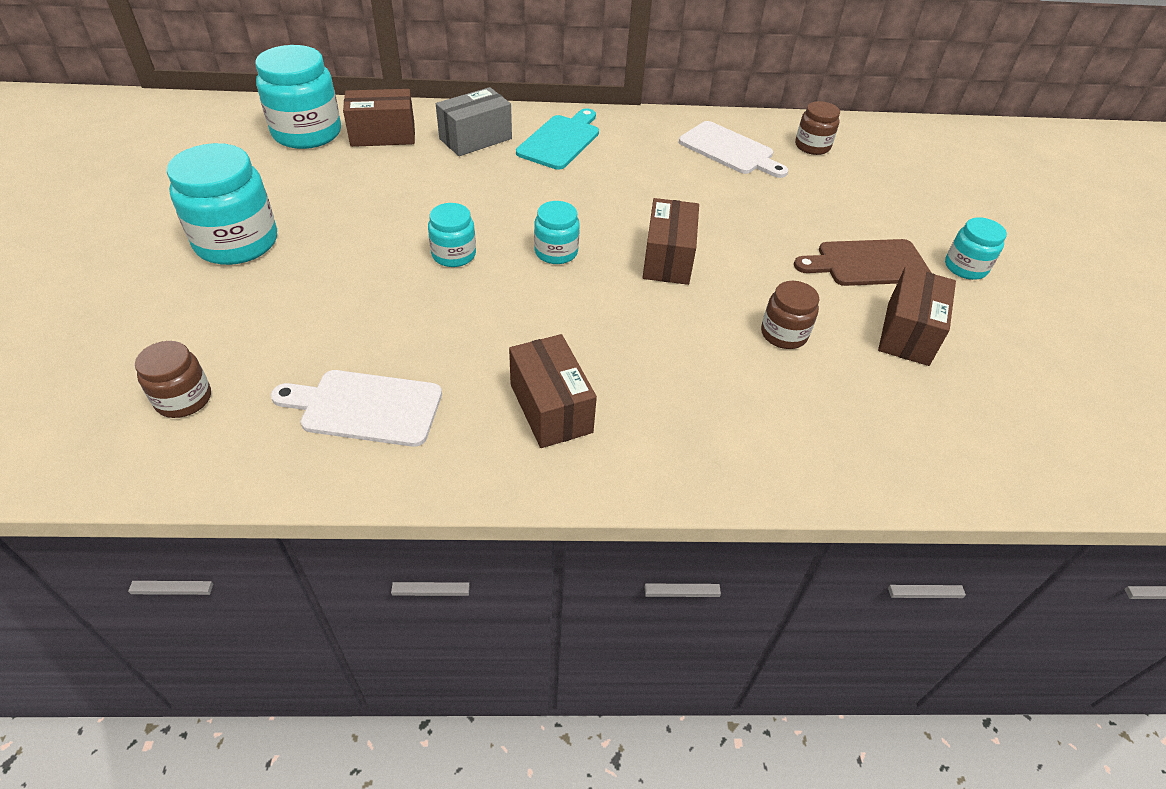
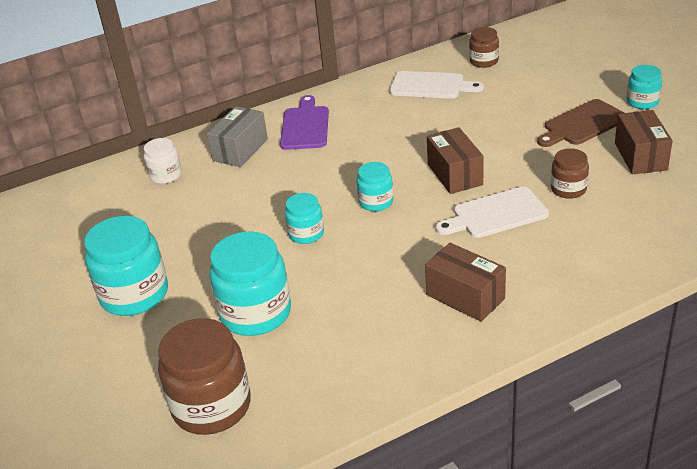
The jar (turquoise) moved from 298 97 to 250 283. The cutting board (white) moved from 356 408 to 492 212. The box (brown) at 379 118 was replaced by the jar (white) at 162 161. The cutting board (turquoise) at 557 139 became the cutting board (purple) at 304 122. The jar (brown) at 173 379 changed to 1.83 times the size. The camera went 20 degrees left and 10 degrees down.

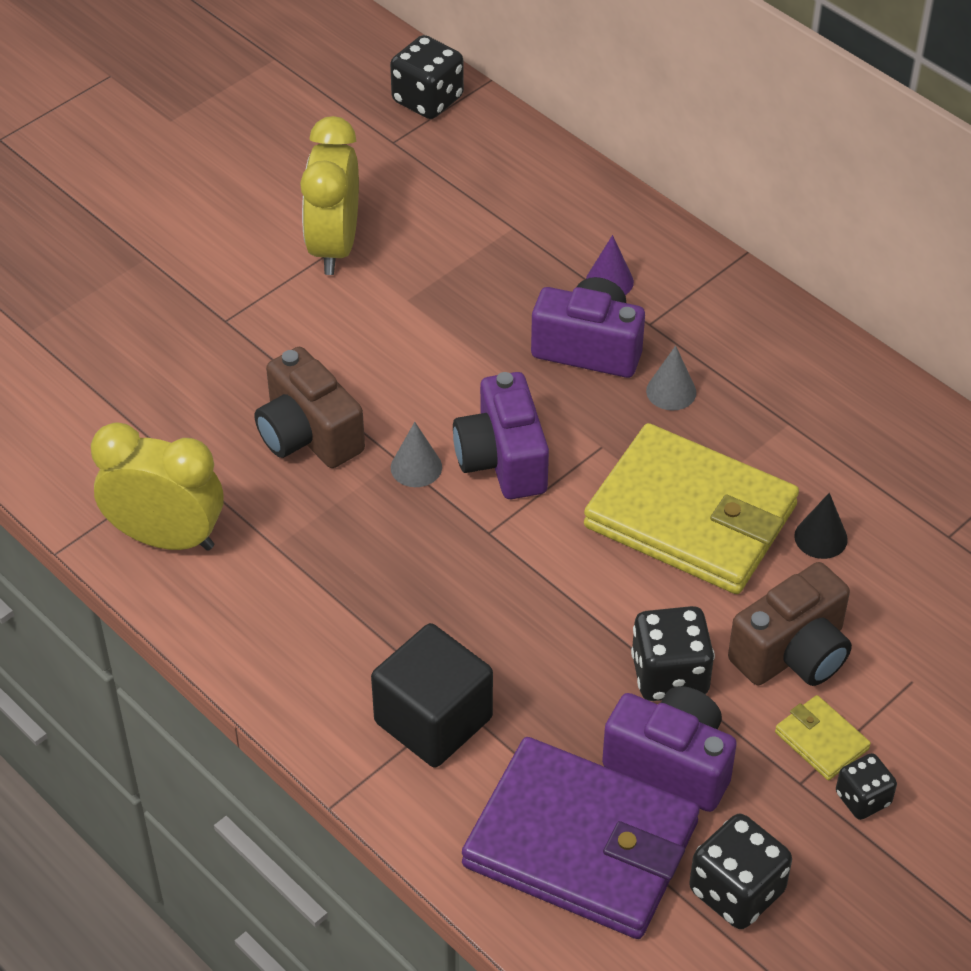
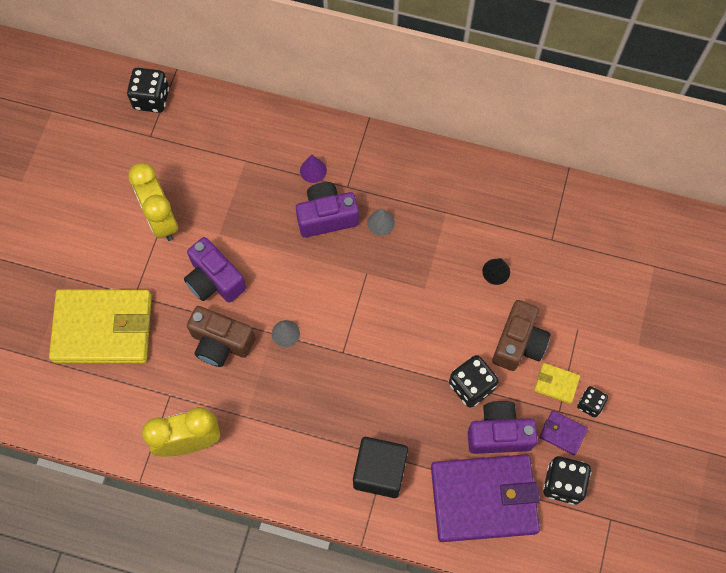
The wallet (purple) at 563 433 appeared. The camera (purple) moved from 501 435 to 215 270. The wallet (yellow) moved from 691 508 to 100 326. The camera went 30 degrees left and 20 degrees up.

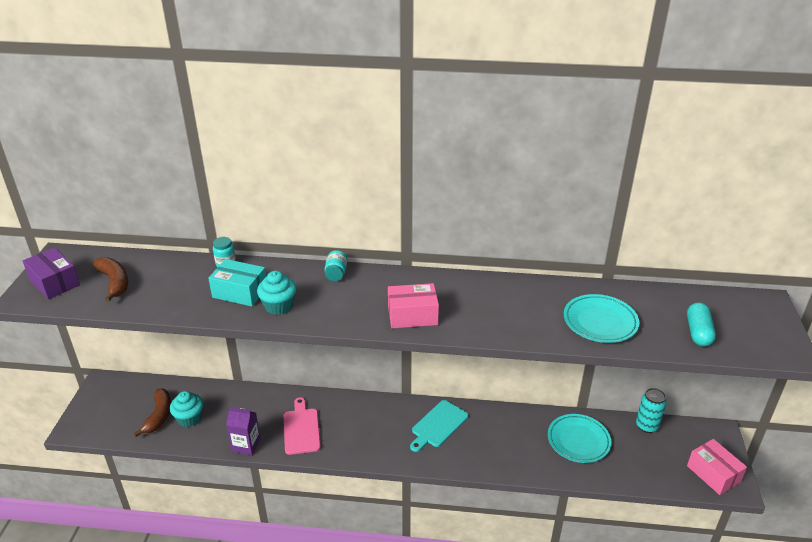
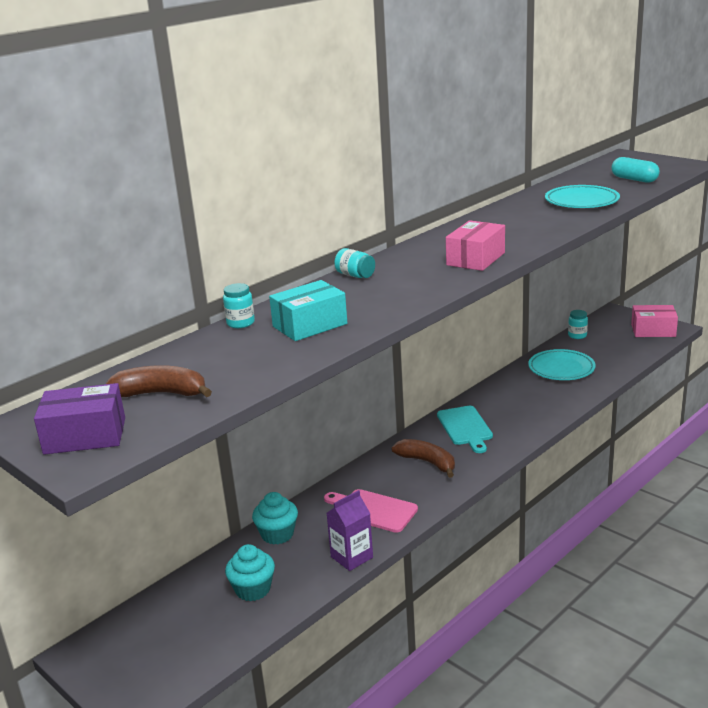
The banana (brown) moved from 152 412 to 423 458. The cupcake (turquoise) moved from 276 293 to 275 518. The can (turquoise) at 651 410 was replaced by the jar (turquoise) at 578 324. The camera went 50 degrees left and 10 degrees down.

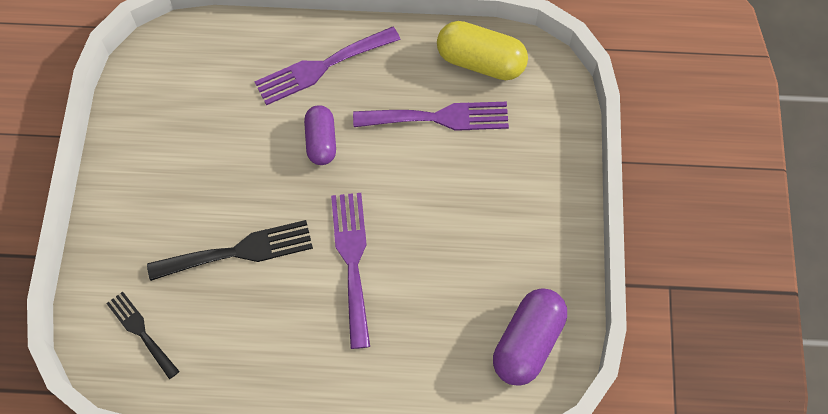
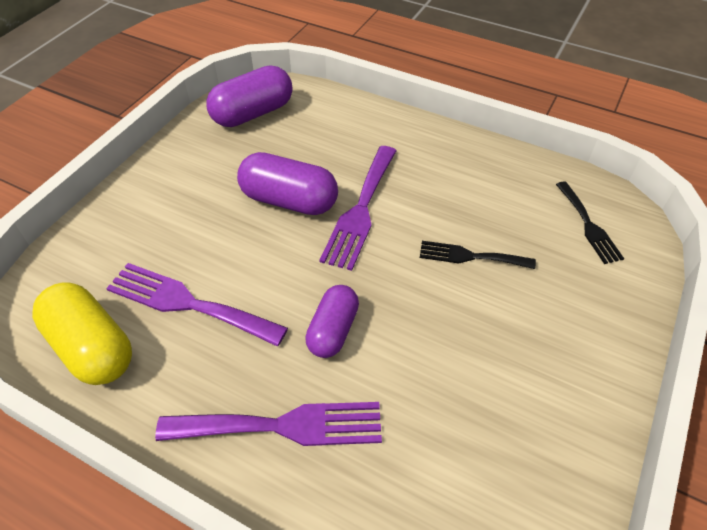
The capsule (purple) at 287 183 appeared. The fork (black) at 230 250 changed to 0.63 times the size. The camera went 155 degrees left and 15 degrees down.

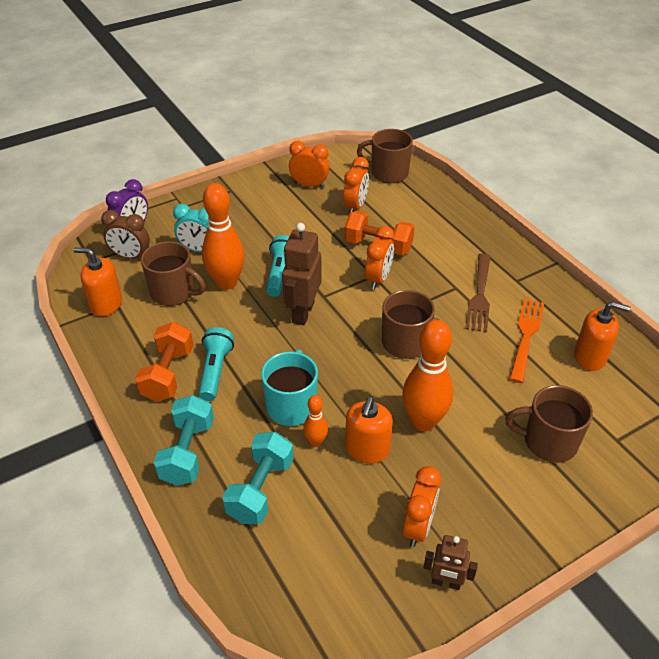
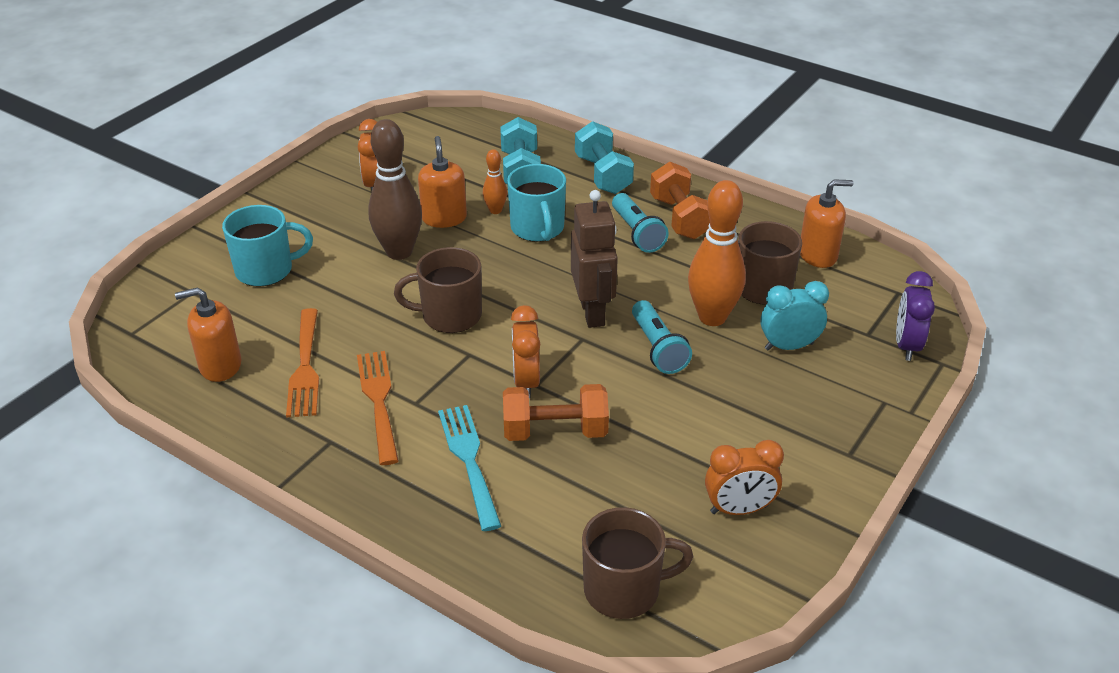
The clock (brown) at 125 234 disappeared. The clock (orange) at 356 185 disappeared. The robot (brown) at 450 562 disappeared. The fork (turquoise) at 469 468 appeared. The bowling pin (orange) at 427 375 became the bowling pin (brown) at 395 189. The fork (brown) at 478 293 became the fork (orange) at 378 408. The mug (brown) at 549 424 became the mug (turquoise) at 267 246. The camera went 155 degrees right and 5 degrees down.

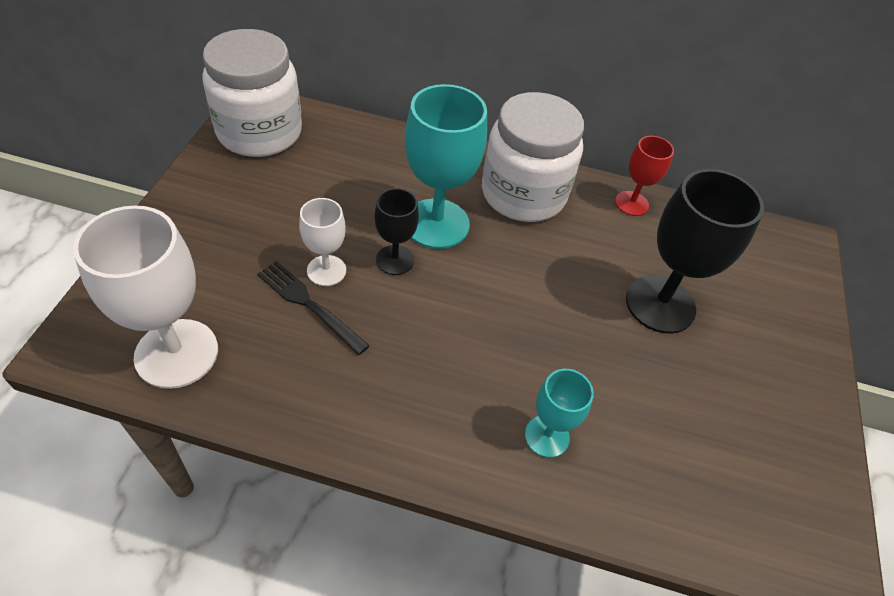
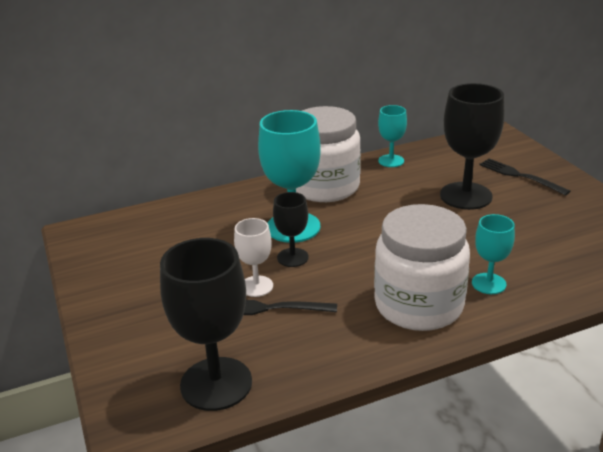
The fork (black) at 525 177 appeared. The jar (white) moved from 252 93 to 422 267. The goblet (white) at 145 297 became the goblet (black) at 206 324. The goblet (red) at 644 176 became the goblet (turquoise) at 392 136. The camera went 30 degrees left and 20 degrees down.

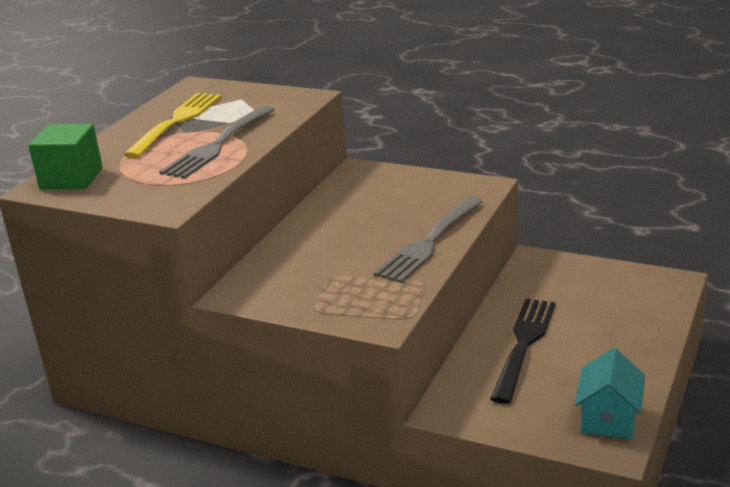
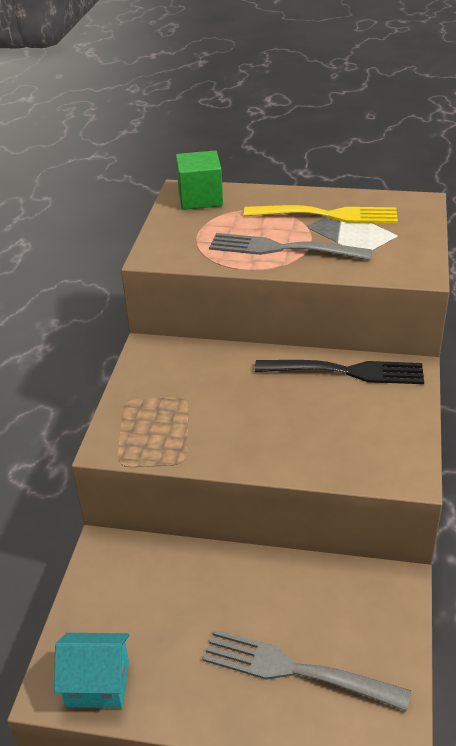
The fork (grey) moved from 428 240 to 306 670. The fork (black) moved from 523 351 to 339 372. The camera went 75 degrees right and 10 degrees up.

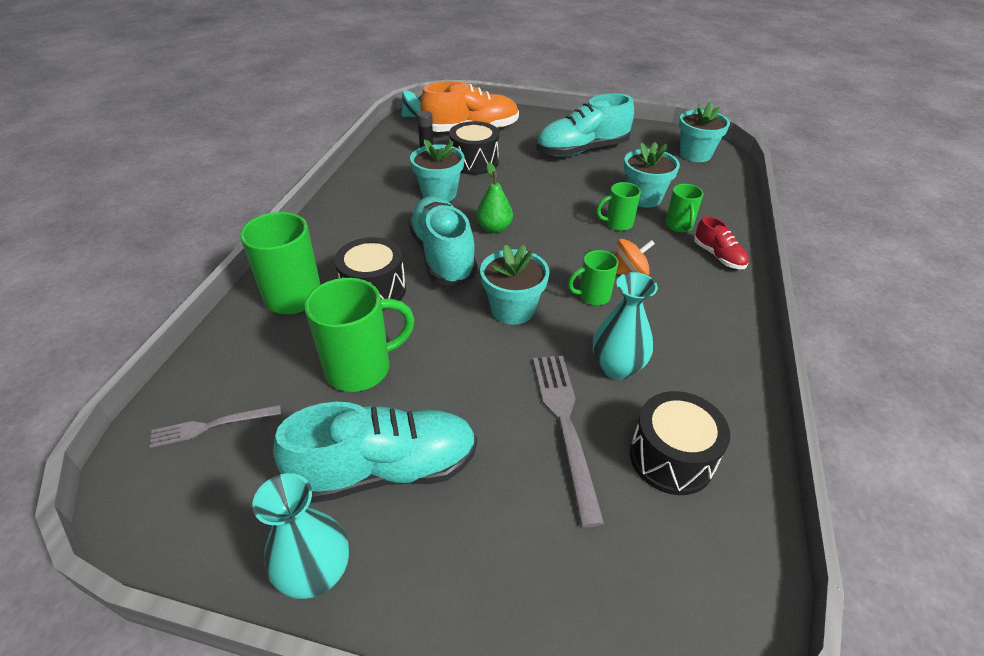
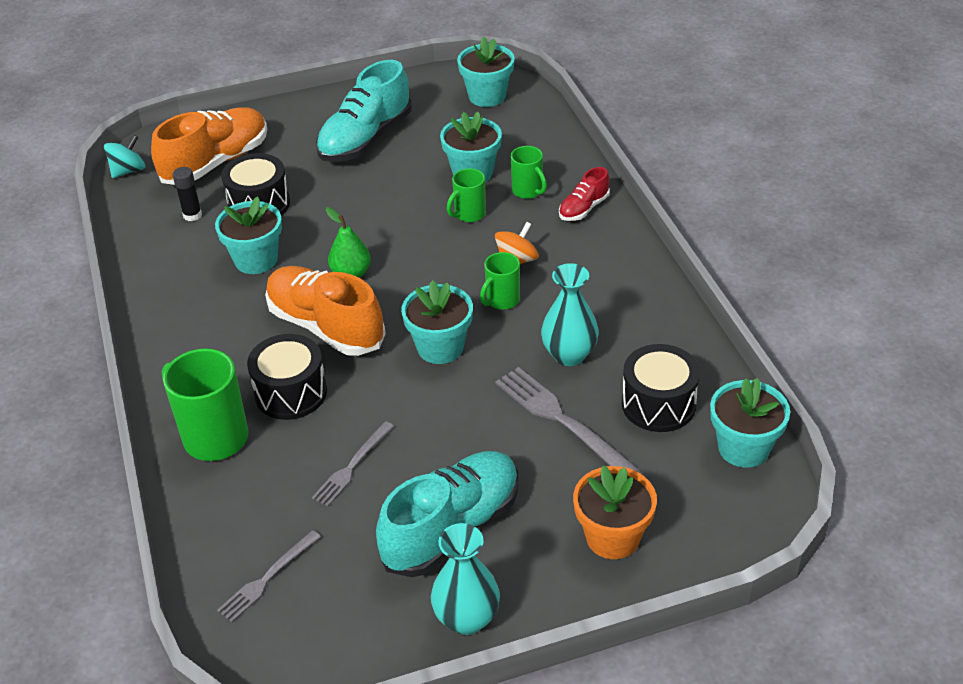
The flower pot (orange) at 615 512 appeared. The flower pot (turquoise) at 750 423 appeared. The mug (green) at 359 335 was replaced by the fork (grey) at 353 463. The shoe (turquoise) at 442 241 became the shoe (orange) at 325 311. The shoe (red) at 721 242 turned 105 degrees clockwise. The camera went 30 degrees left and 0 degrees up.

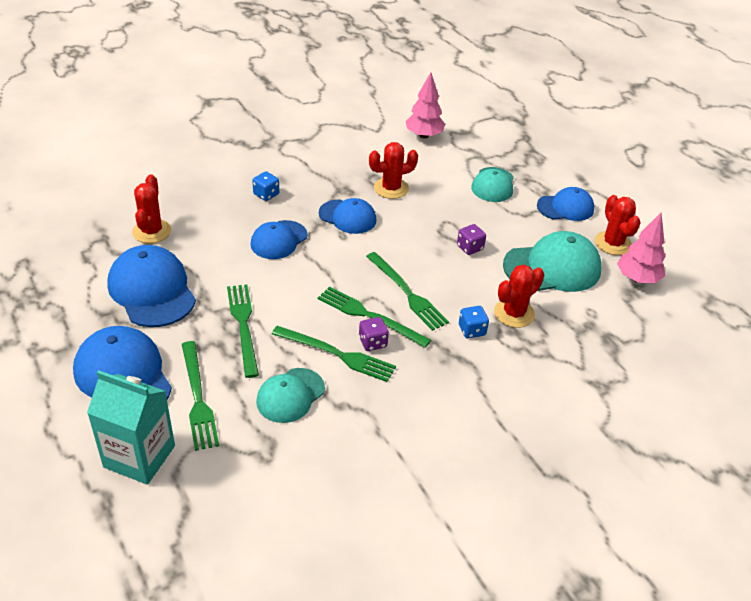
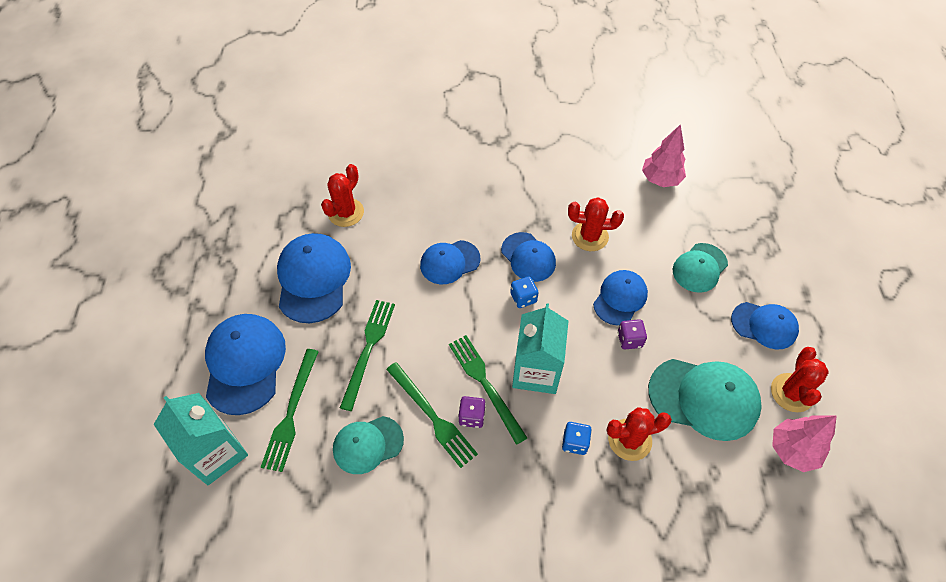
The cap (blue) at 620 297 appeared. The dice (blue) moved from 265 186 to 524 292. The fork (green) at 407 291 was replaced by the carton (turquoise) at 540 348. The camera went 30 degrees right and 15 degrees up.

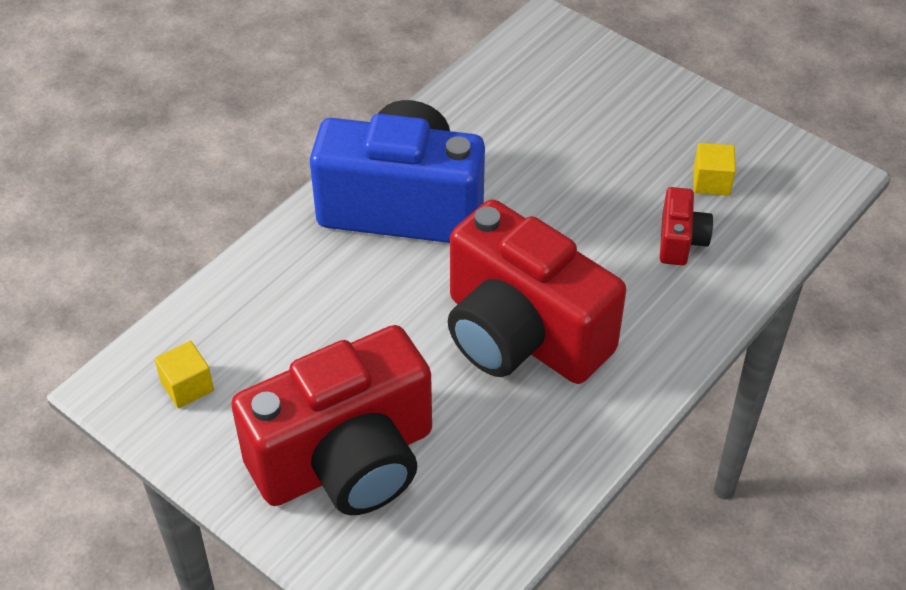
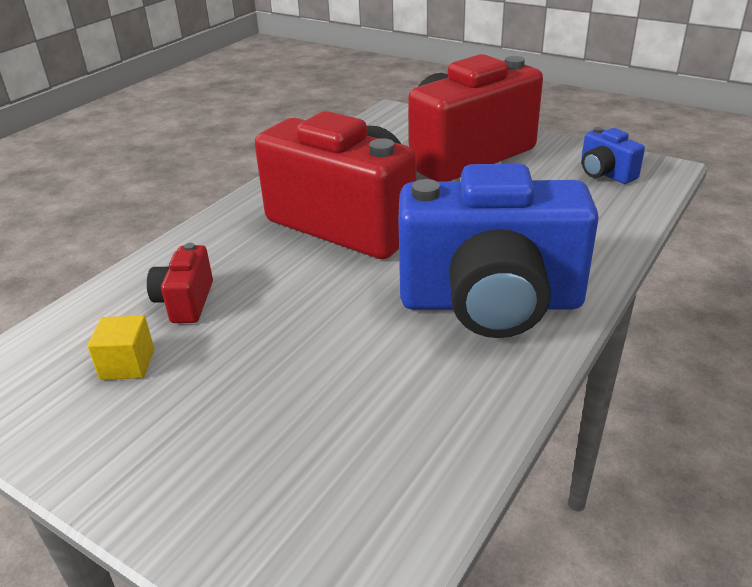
The cube (yellow) at 184 374 was replaced by the camera (blue) at 613 155. The camera went 175 degrees right and 15 degrees down.

